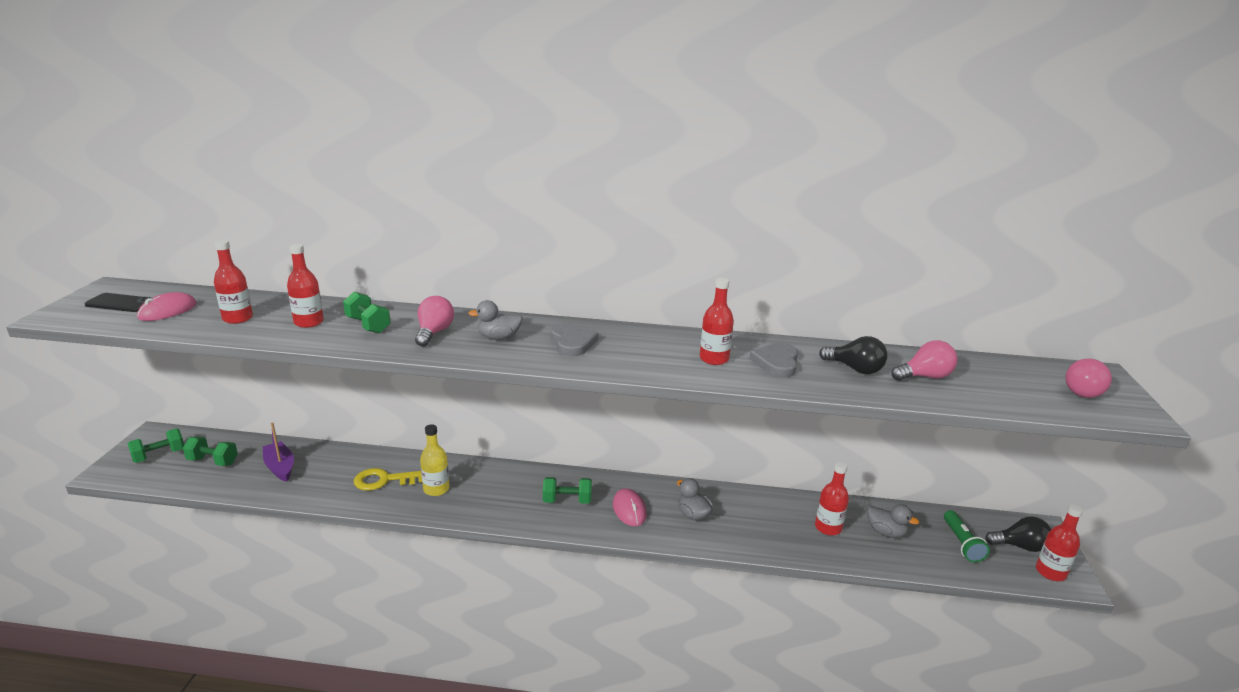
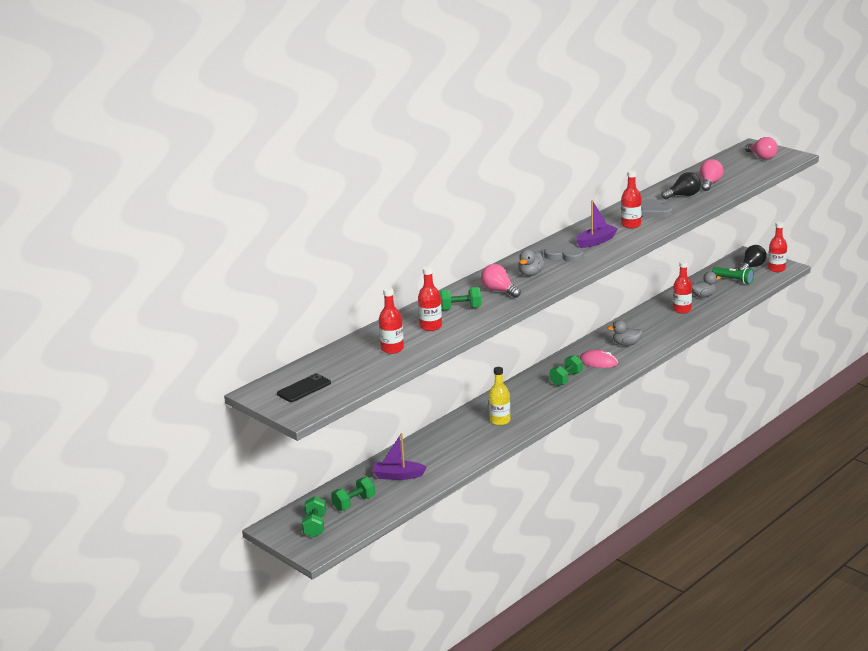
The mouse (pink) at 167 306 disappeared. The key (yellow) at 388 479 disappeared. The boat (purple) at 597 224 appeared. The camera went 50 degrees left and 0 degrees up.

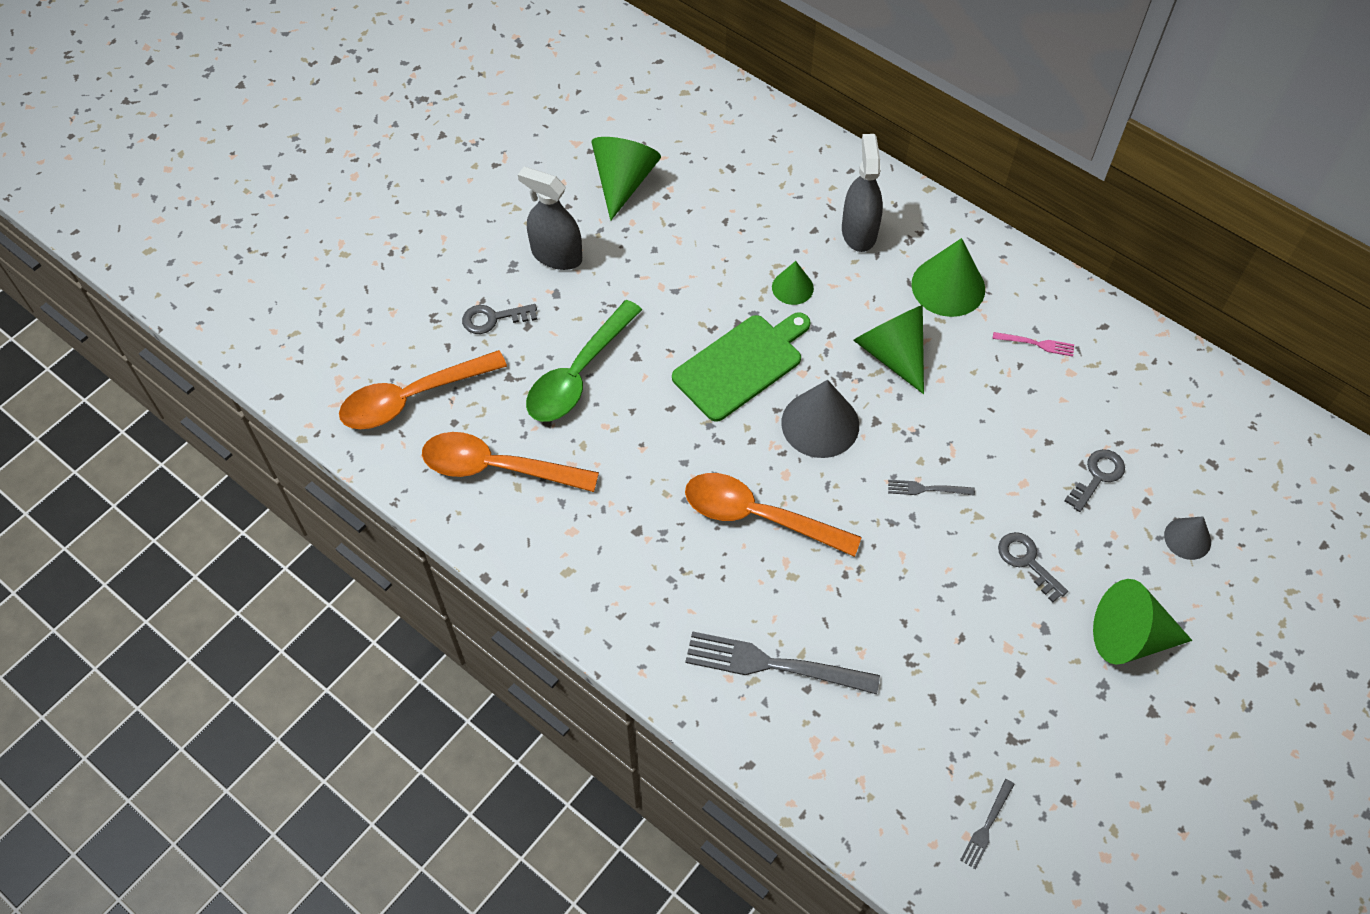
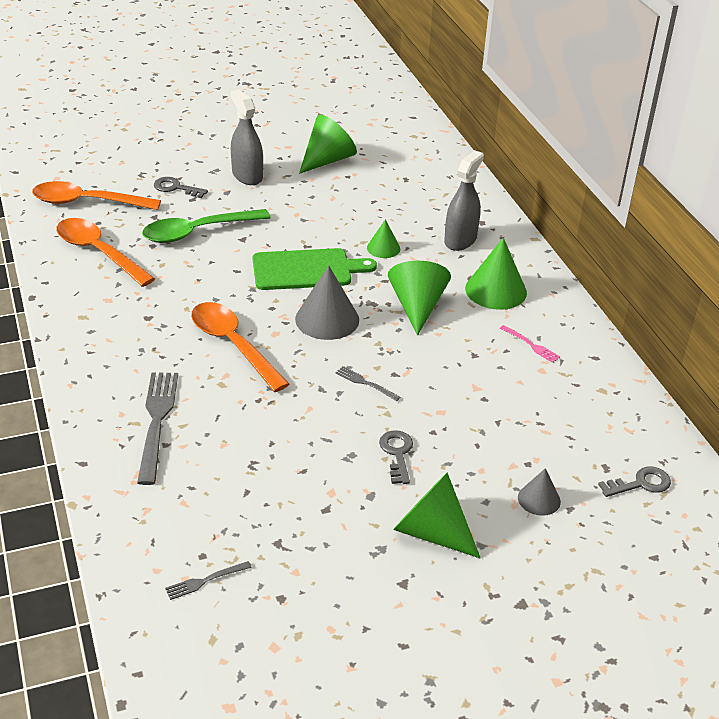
The key (grey) moved from 1094 480 to 634 482. The fork (grey) at 782 662 turned 45 degrees clockwise. The camera went 30 degrees right and 20 degrees down.

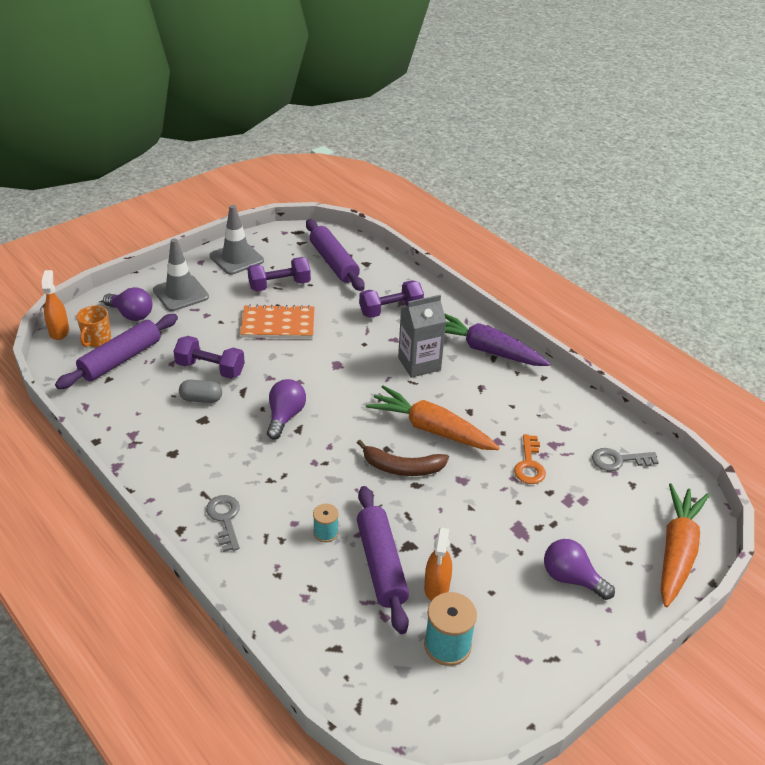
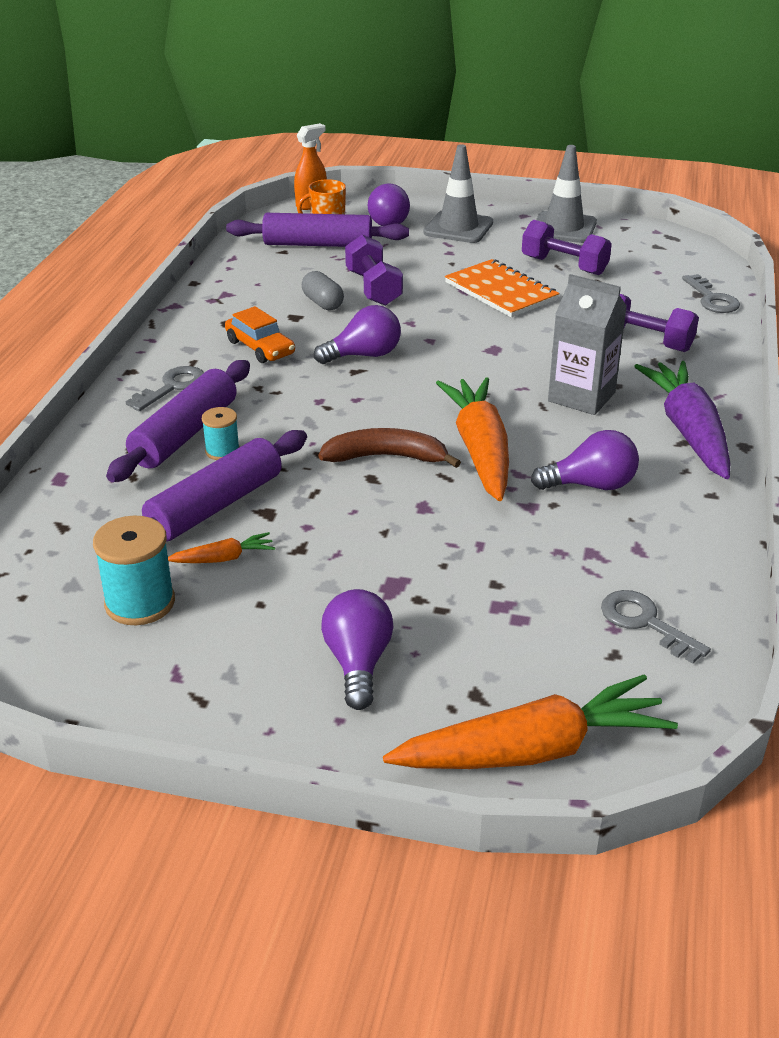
The key (orange) at 530 459 disappeared. The car (orange) at 260 334 appeared. The light bulb (purple) at 585 460 appeared. The key (grey) at 711 293 appeared. The rolling pin (purple) moved from 335 255 to 178 421. The spray bottle (orange) at 438 564 was replaced by the carrot (orange) at 221 547. The banana (brown) at 403 458 turned 120 degrees clockwise. The camera went 55 degrees right and 5 degrees down.

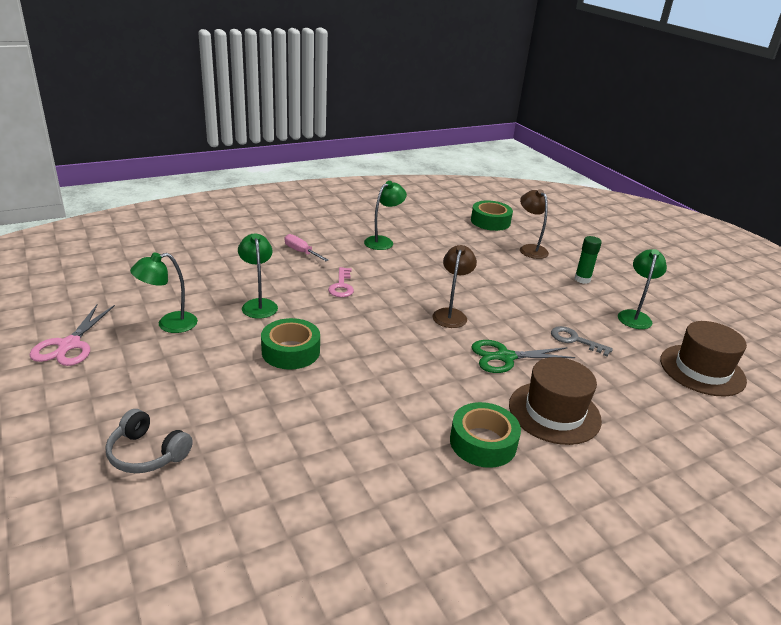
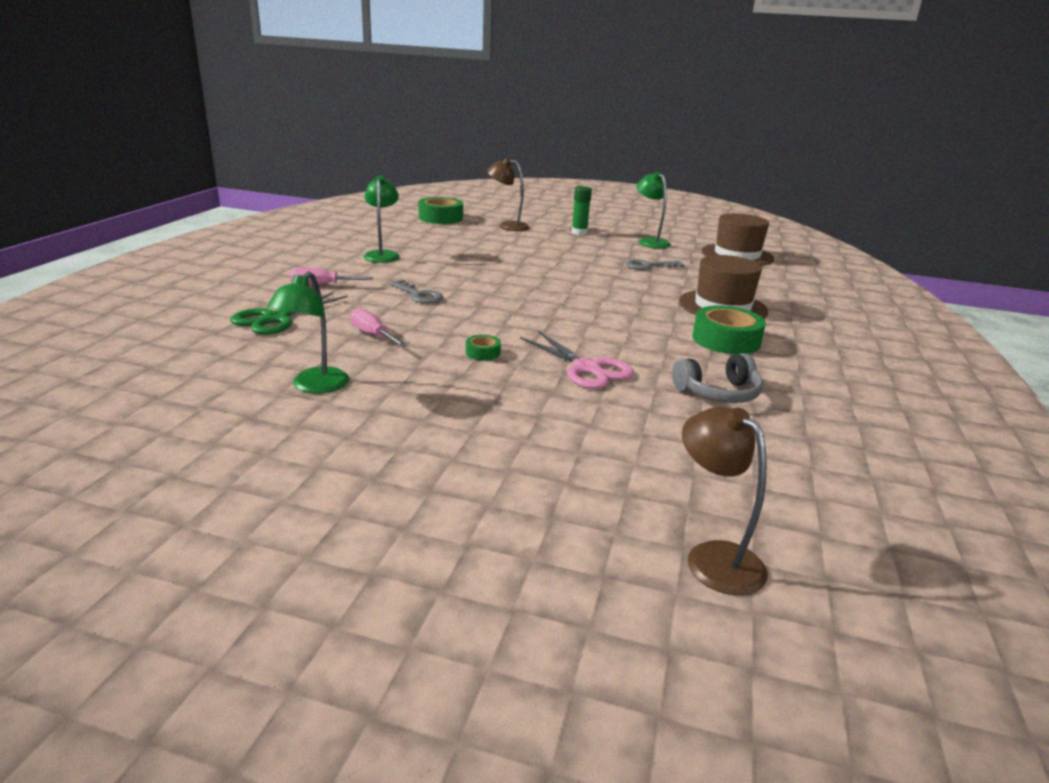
The scissors (pink) moved from 72 335 to 577 360. The headphones (grey) moved from 149 441 to 717 378. The lamp (brown) moved from 454 286 to 725 501. The scissors (green) moved from 523 356 to 289 313. The lamp (green) at 258 276 was replaced by the screwdriver (pink) at 379 327. The key (pink) at 341 282 became the key (grey) at 416 291. The tape (green) at 290 344 changed to 0.48 times the size. The camera went 45 degrees left and 5 degrees down.

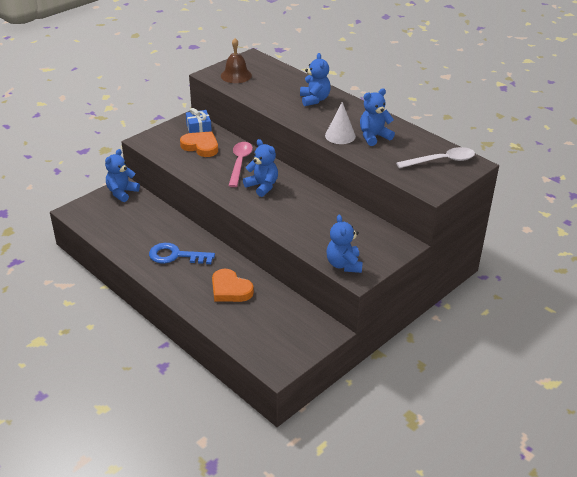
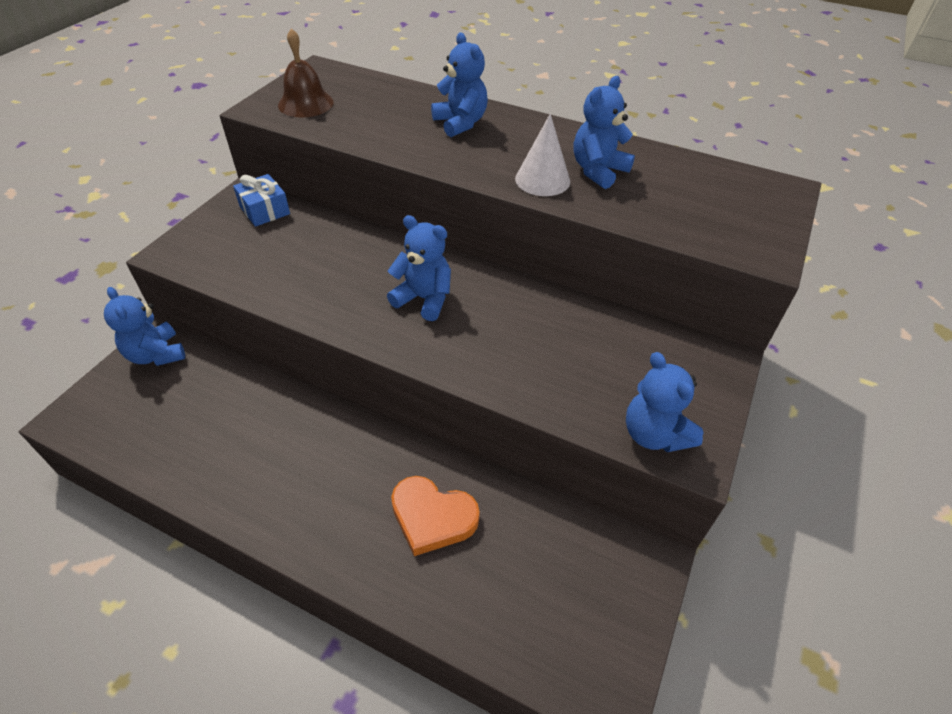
The key (blue) at 182 253 disappeared. The heart (orange) at 199 144 disappeared. The spoon (pink) at 240 164 disappeared. The spoon (white) at 435 157 disappeared. The teddy bear (blue) at 122 175 turned 45 degrees counterclockwise. The camera went 20 degrees left and 10 degrees up.

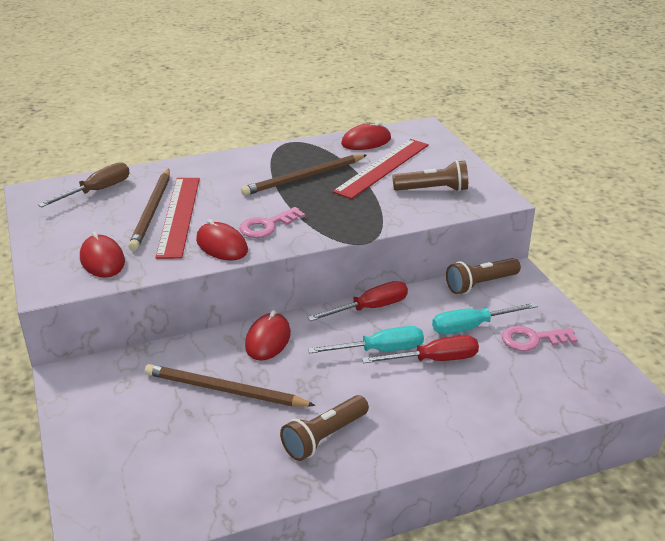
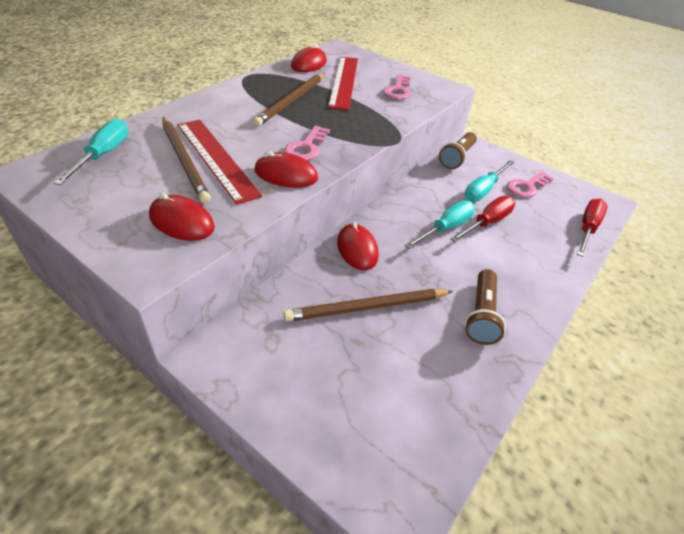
The screwdriver (red) moved from 357 301 to 592 228. The flashlight (brown) at 430 176 was replaced by the key (pink) at 397 87. The screwdriver (brown) at 84 184 became the screwdriver (turquoise) at 91 151. The camera went 35 degrees left and 10 degrees up.

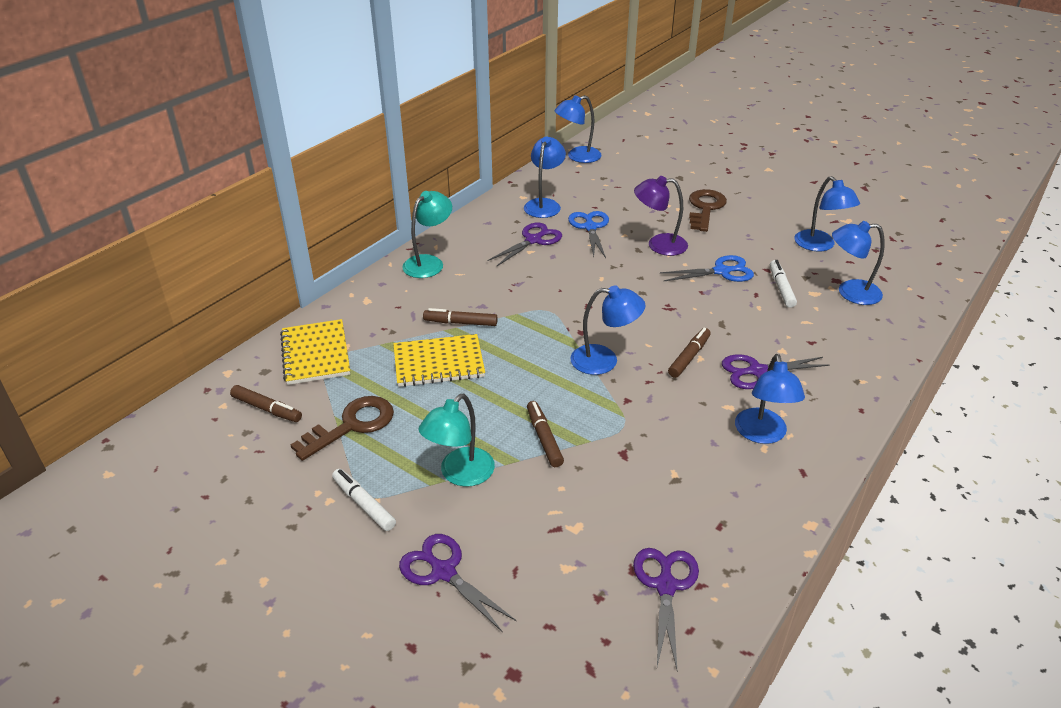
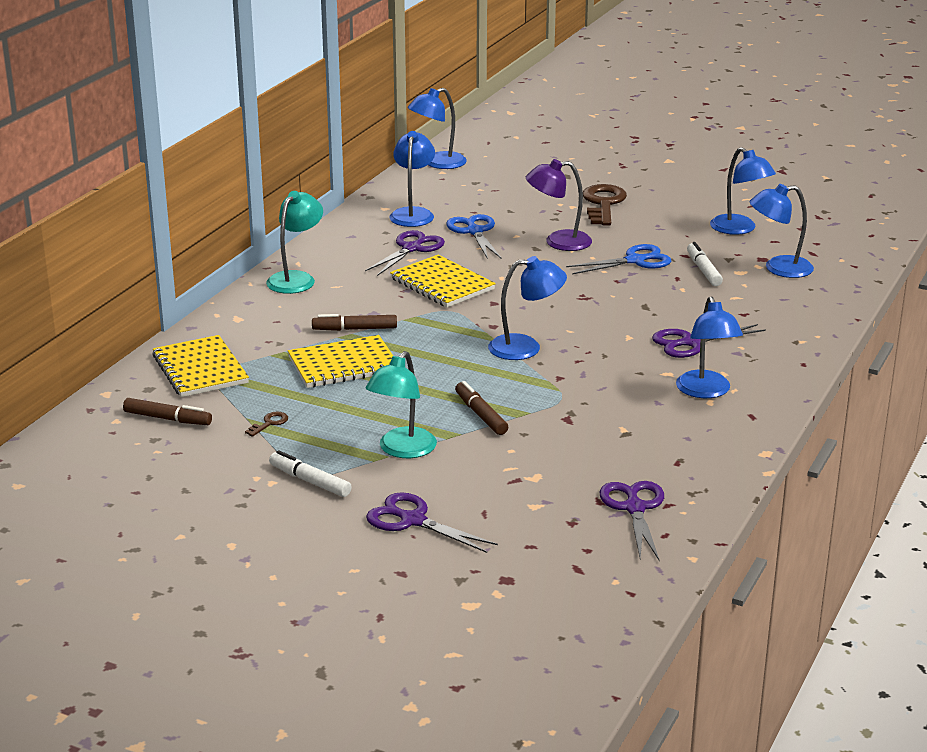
The marker (brown) at 689 353 disappeared. The notebook (yellow) at 443 281 appeared. The key (brown) at 342 428 changed to 0.43 times the size. The camera went 10 degrees left and 10 degrees down.

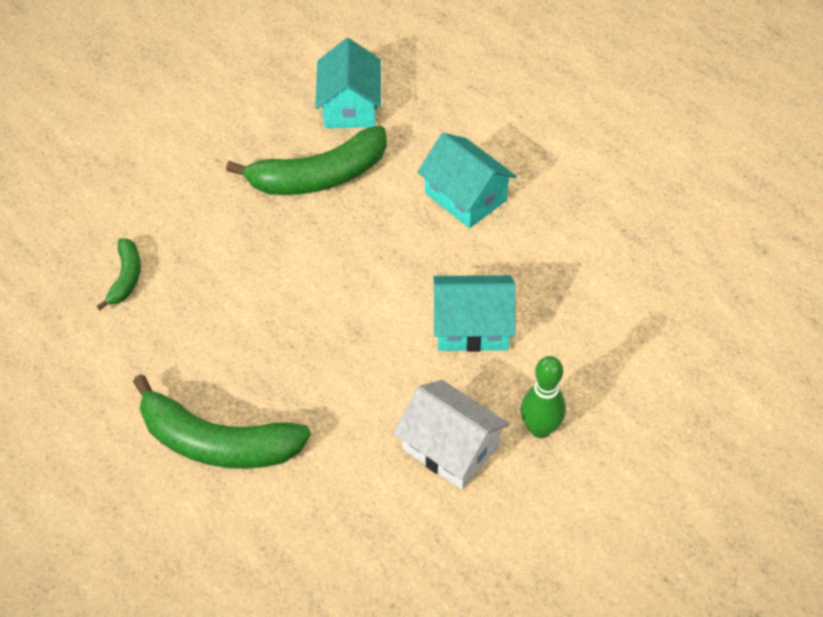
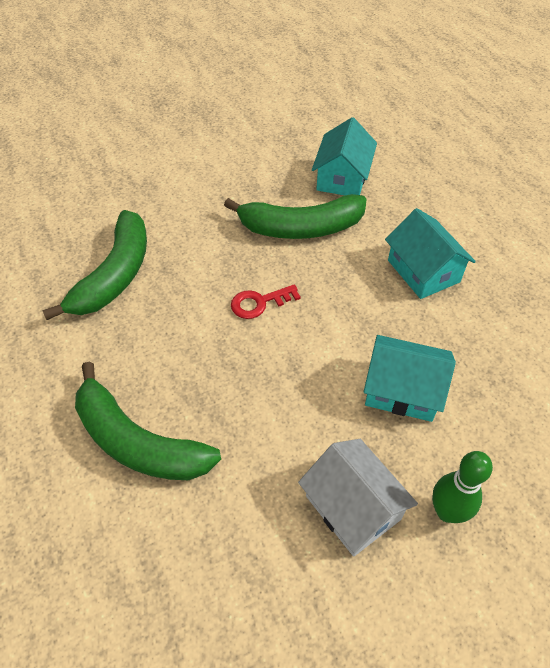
The key (red) at 266 301 appeared. The banana (green) at 118 274 changed to 1.97 times the size. The camera went 15 degrees right and 0 degrees up.

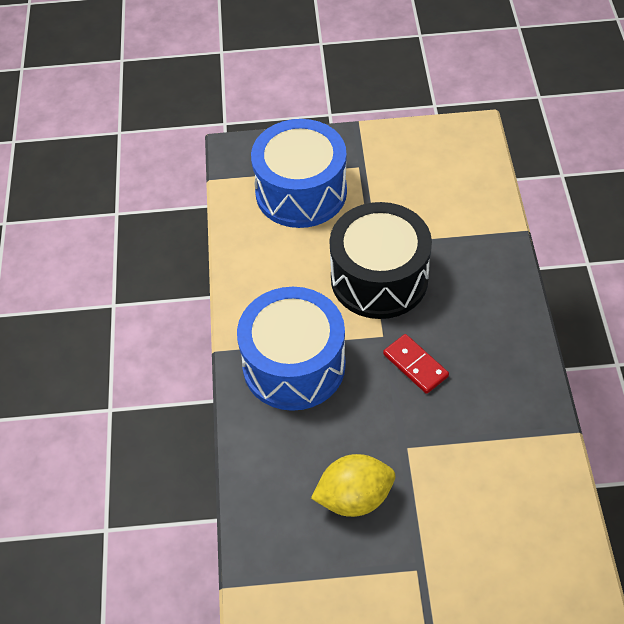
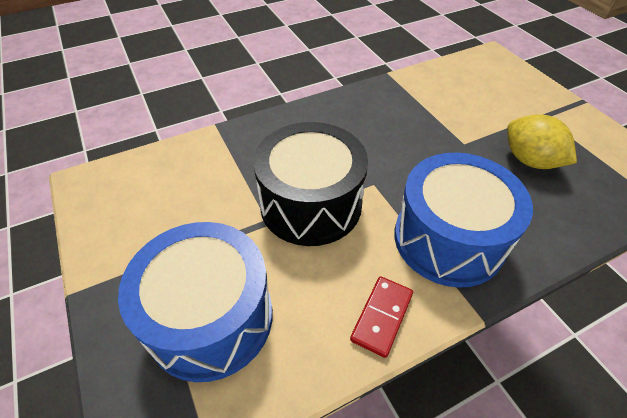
The domino (red) moved from 416 364 to 381 317. The camera went 115 degrees left and 5 degrees down.

